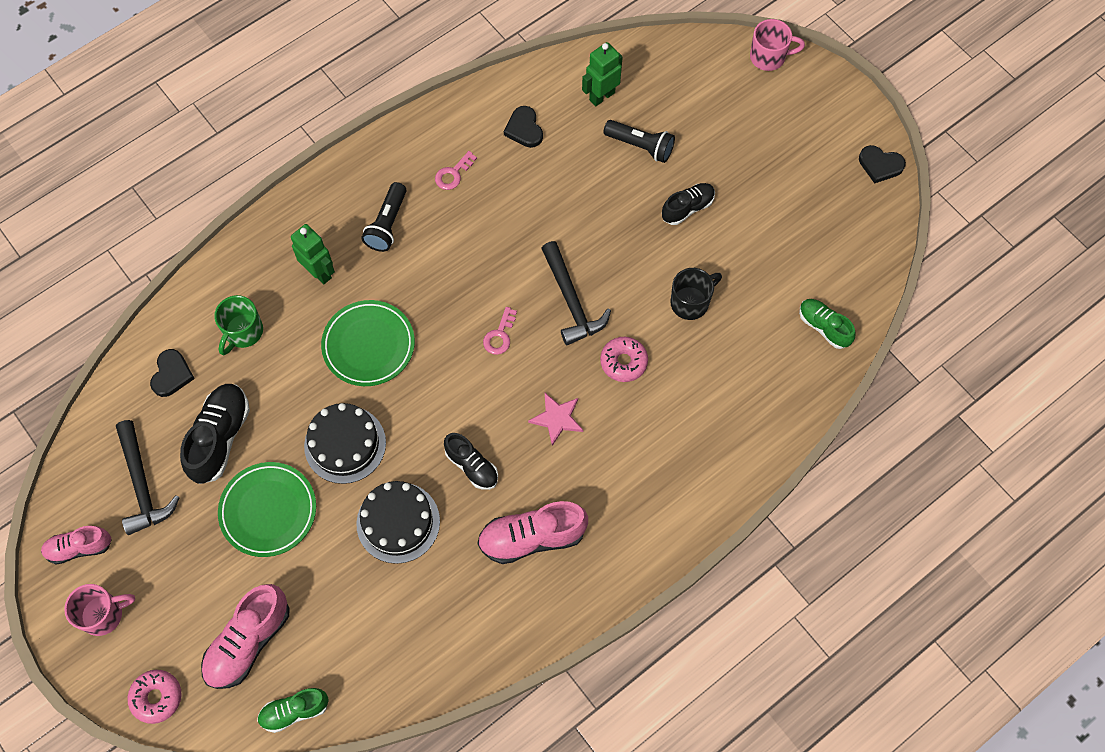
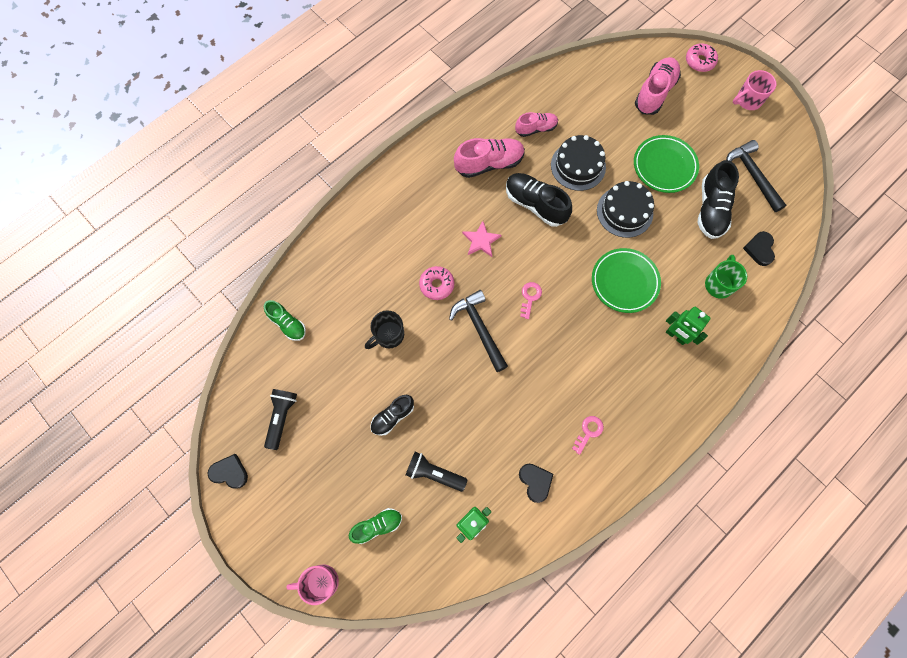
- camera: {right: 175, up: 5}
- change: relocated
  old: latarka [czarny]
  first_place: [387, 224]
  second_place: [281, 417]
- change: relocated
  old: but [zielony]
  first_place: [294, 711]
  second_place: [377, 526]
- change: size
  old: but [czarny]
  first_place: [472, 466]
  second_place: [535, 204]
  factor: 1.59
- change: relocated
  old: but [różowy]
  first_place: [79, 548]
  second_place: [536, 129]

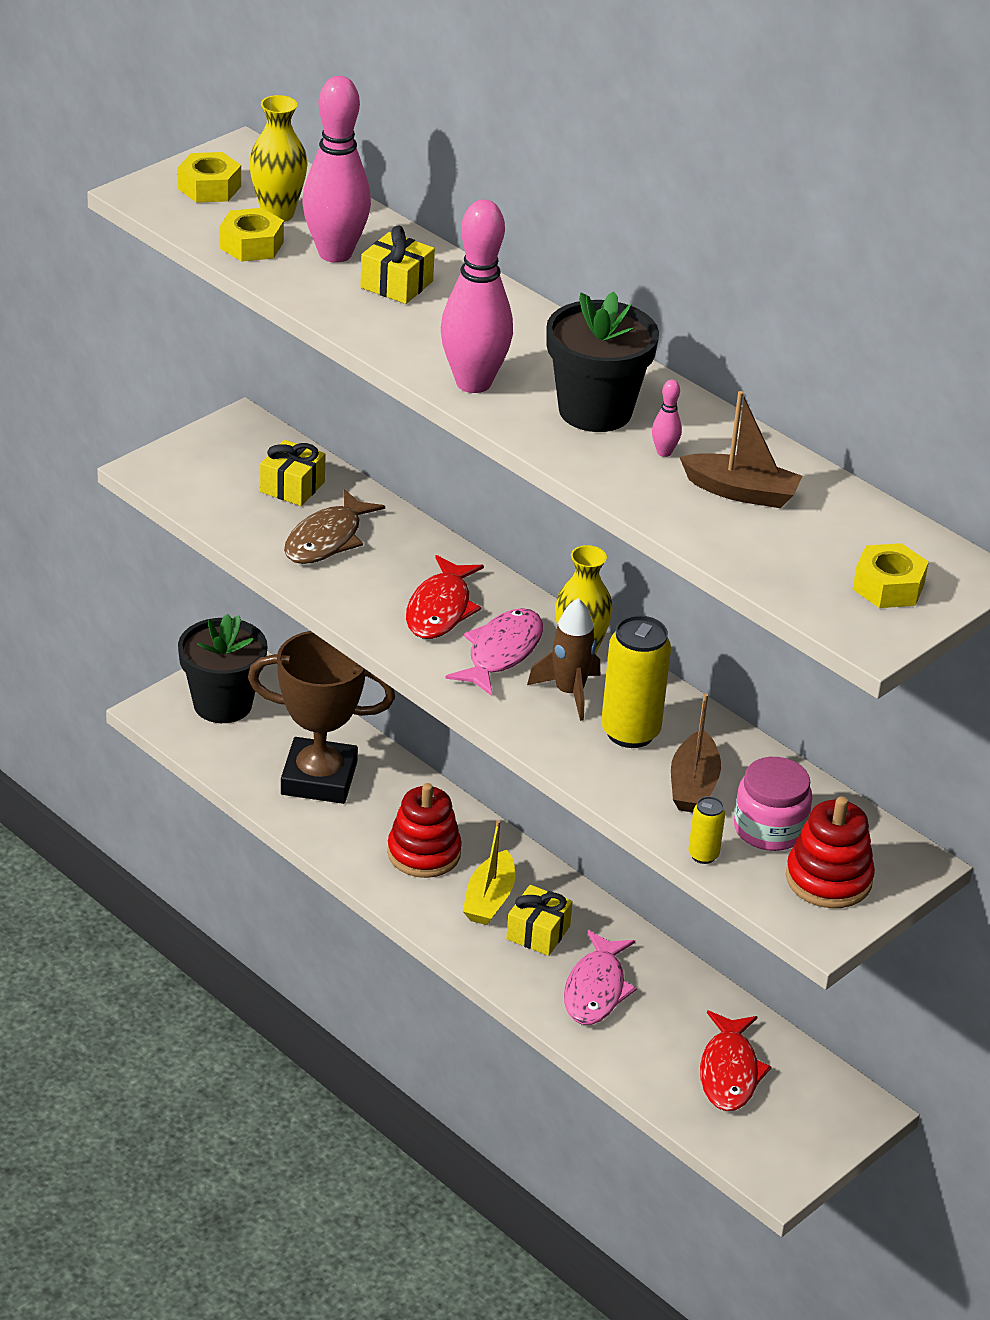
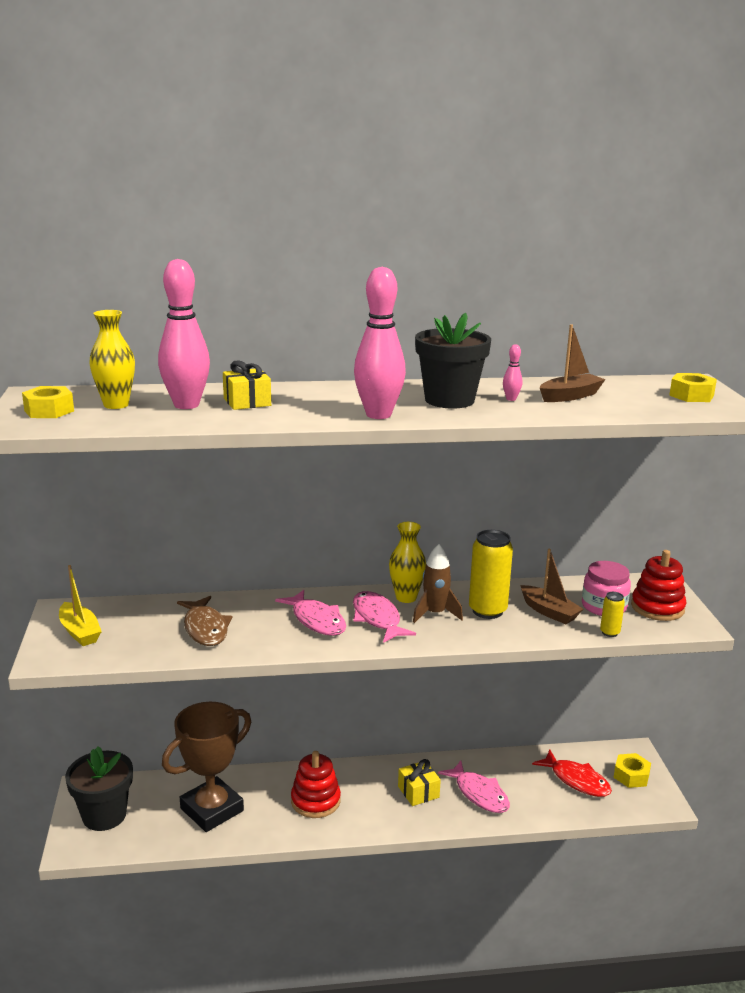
- camera: {right: -50, up: -15}
- change: relocated
  old: łódka [żółty]
  first_place: [489, 899]
  second_place: [80, 632]
- change: colour
  old: ryba [czerwony]
  new: ryba [różowy]
  first_place: [440, 609]
  second_place: [316, 620]
- change: relocated
  old: nakrętka [żółty]
  first_place: [251, 245]
  second_place: [631, 776]
- change: missing
  old: prezent [żółty]
  first_place: [292, 487]

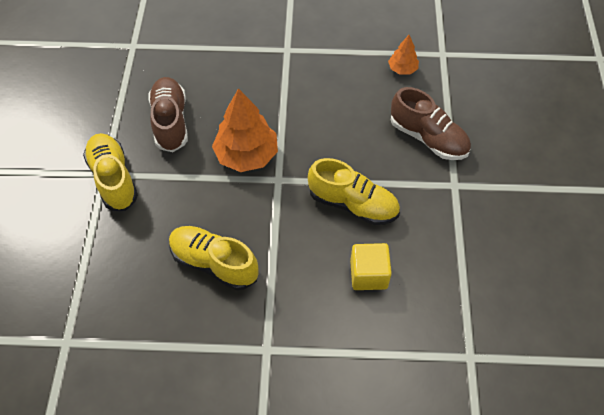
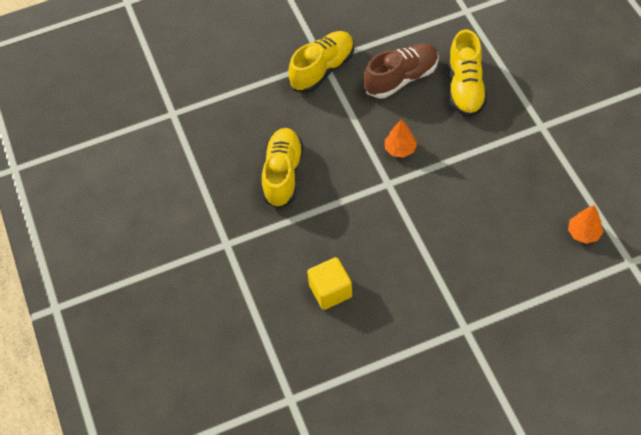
- camera: {right: 70, up: 0}
- change: size
  old: drzewko [pomarańczowy]
  first_place: [247, 155]
  second_place: [400, 149]
  factor: 0.51
- change: relocated
  old: but [żółty]
  first_place: [353, 204]
  second_place: [465, 87]
- change: missing
  old: but [brązowy]
  first_place: [428, 138]

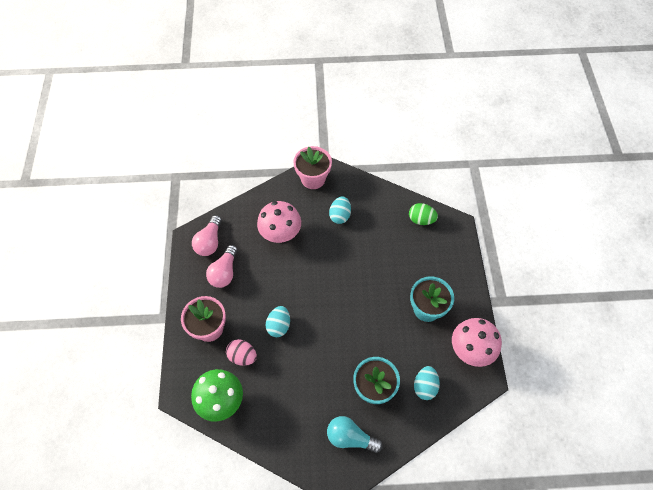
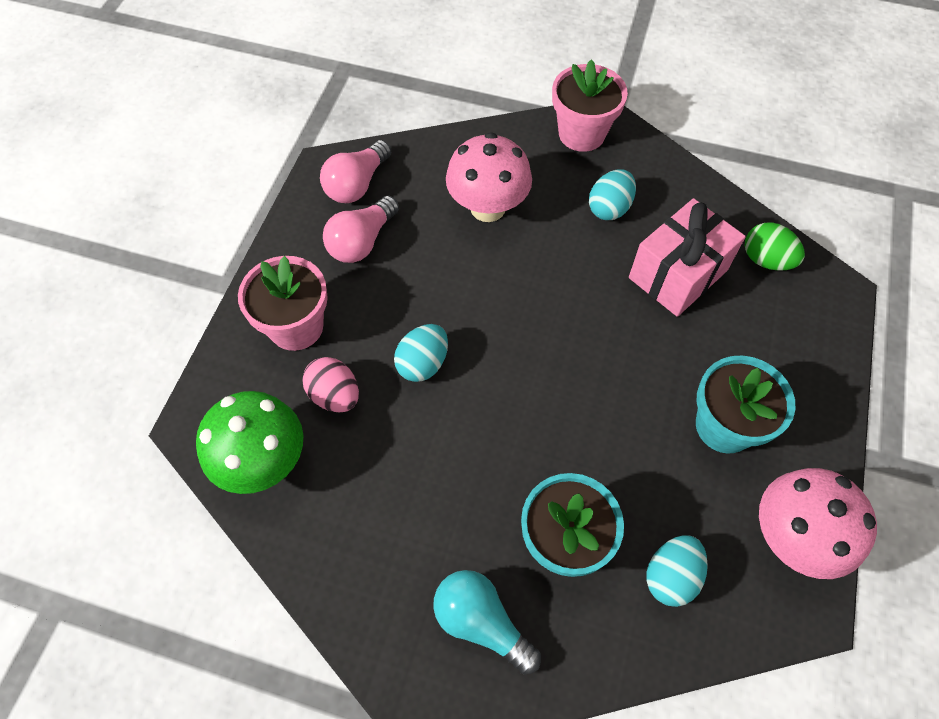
- camera: {right: 20, up: 0}
- change: appeared
  new: prezent [różowy]
  second_place: [677, 274]

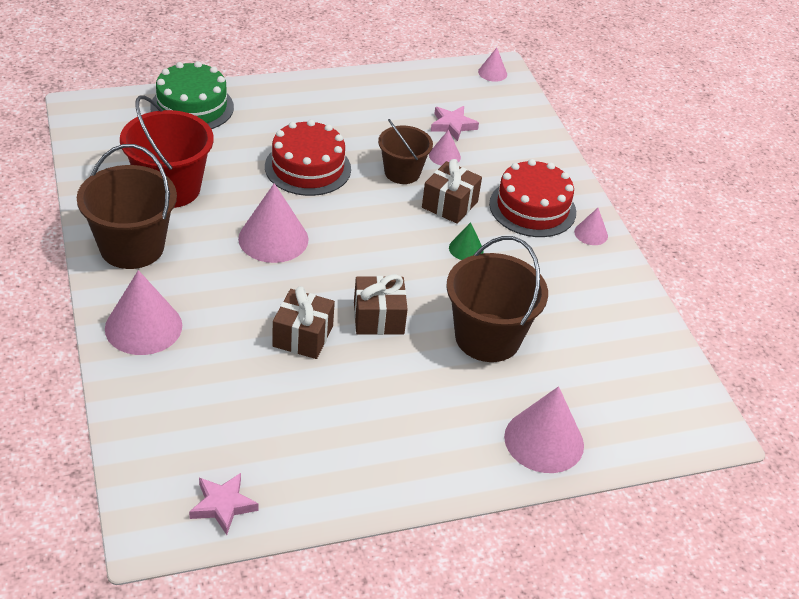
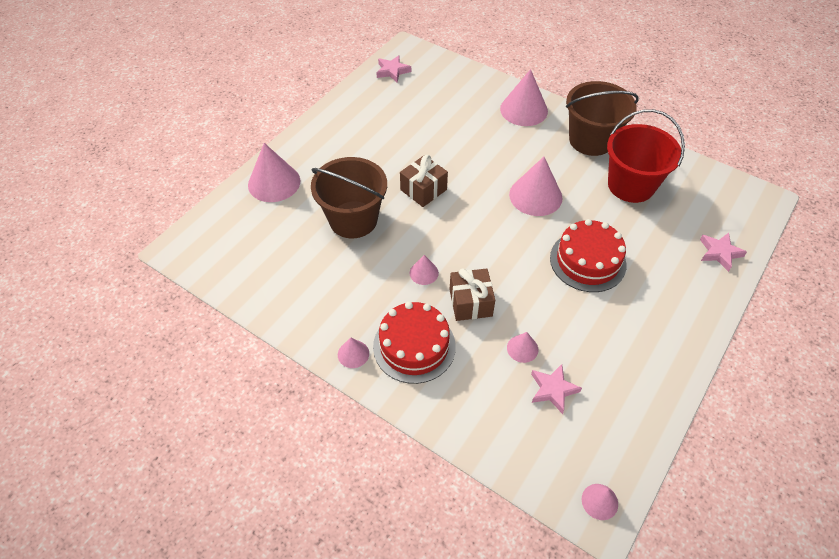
- camera: {right: 145, up: 10}
- change: colour
  old: stożek [zielony]
  new: stożek [różowy]
  first_place: [466, 249]
  second_place: [424, 273]
- change: exchanged
  old: tort [zielony]
  new: gwiazda [różowy]
  first_place: [192, 107]
  second_place: [719, 253]
- change: missing
  old: prezent [brązowy]
  first_place: [302, 336]
- change: missing
  old: wiadro [brązowy]
  first_place: [402, 172]

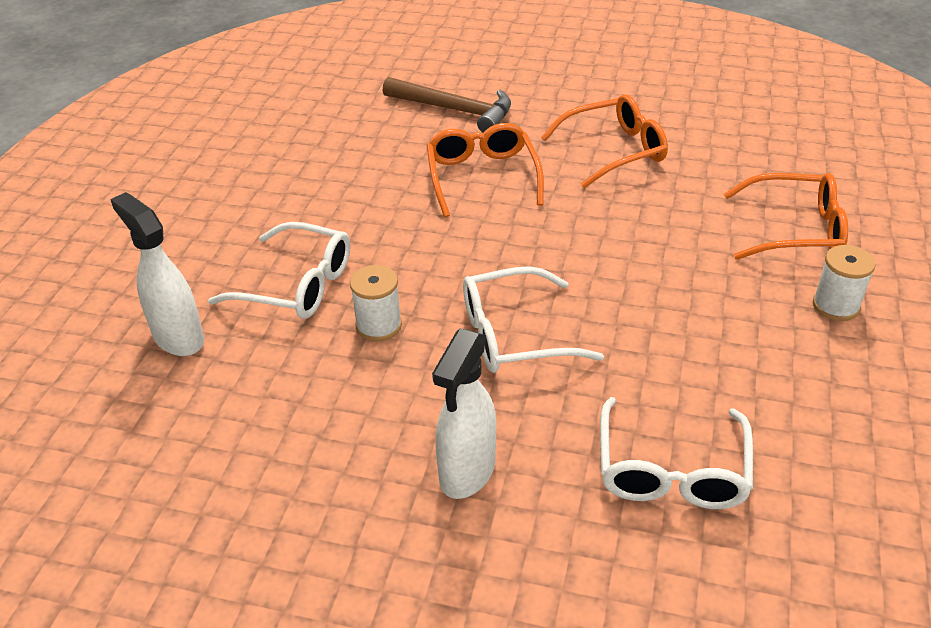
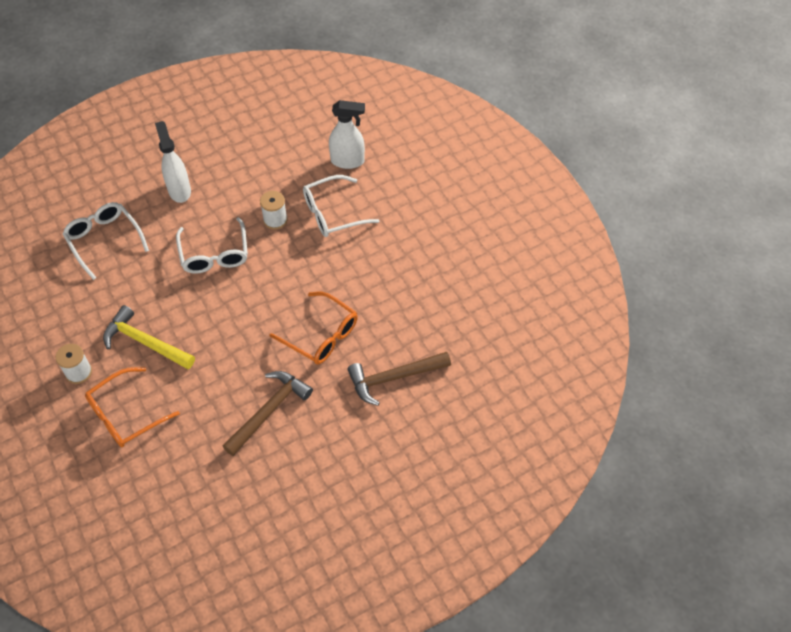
- camera: {right: 135, up: 15}
- change: appeared
  new: młotek [żółty]
  second_place: [145, 342]
- change: spun
  old: okulary [biały]
  first_place: [513, 335]
  second_place: [214, 254]
  degrees: 135
- change: exchanged
  old: okulary [pomarańczowy]
  new: młotek [brązowy]
  first_place: [615, 150]
  second_place: [269, 411]

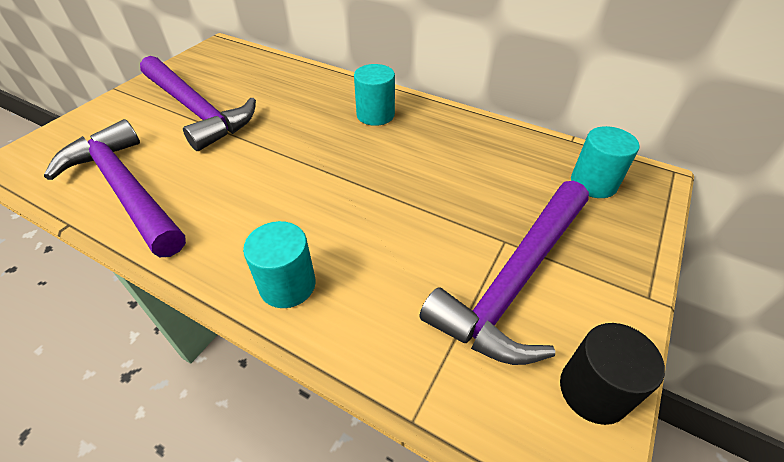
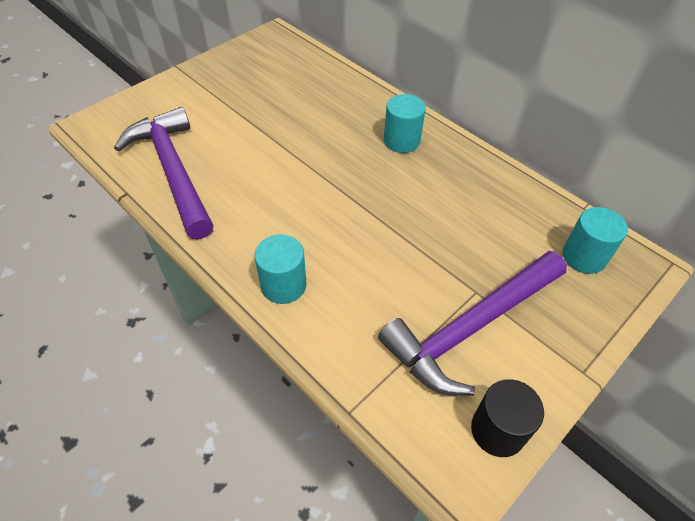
- camera: {right: 15, up: 5}
- change: missing
  old: młotek [fioletowy]
  first_place: [196, 110]

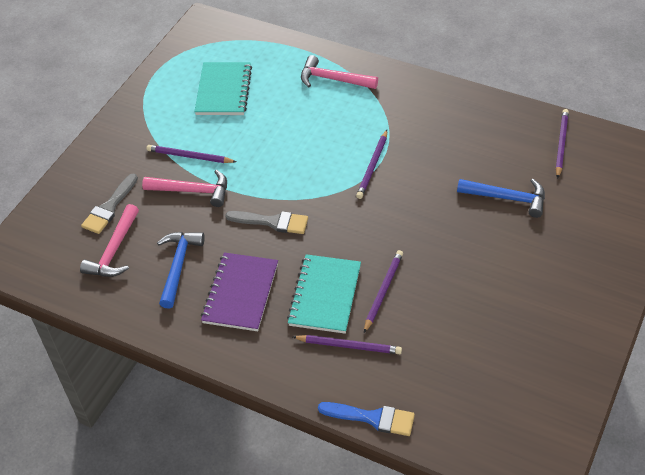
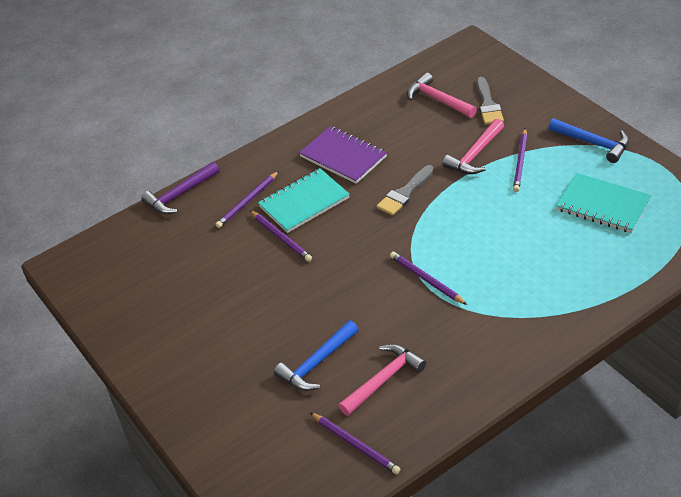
- camera: {right: 120, up: -5}
- change: exchanged
  old: pędzel [niebieski]
  new: młotek [fioletowy]
  first_place: [372, 418]
  second_place: [180, 194]
- change: spun
  old: zeszyt [turkusowy]
  first_place: [325, 295]
  second_place: [304, 202]
  degrees: -75
- change: relocated
  old: młotek [różowy]
  first_place: [333, 79]
  second_place: [383, 380]
- change: spun
  old: pędzel [szary]
  first_place: [109, 207]
  second_place: [488, 105]
  degrees: -150
- change: spun
  old: ołówek [fioletowy]
  first_place: [189, 156]
  second_place: [520, 162]
  degrees: 150
- change: relocated
  old: młotek [niebieski]
  first_place: [178, 266]
  second_place: [593, 143]

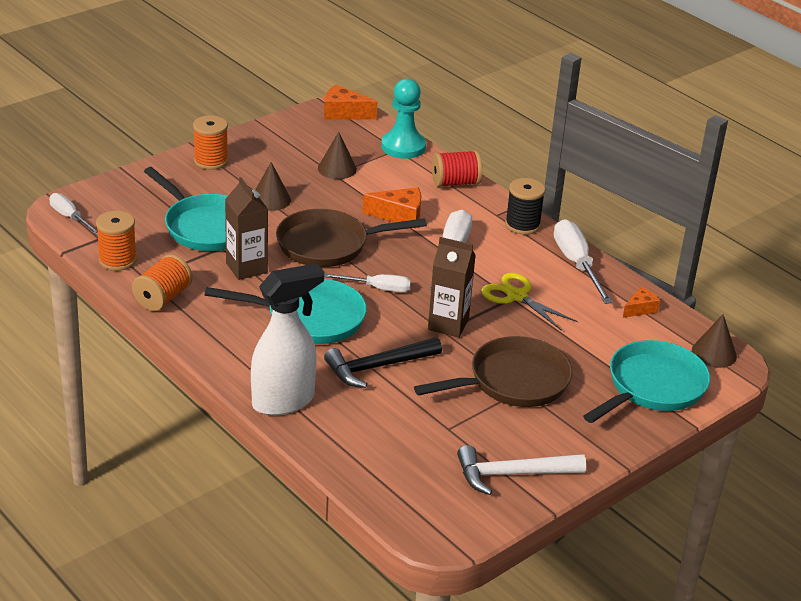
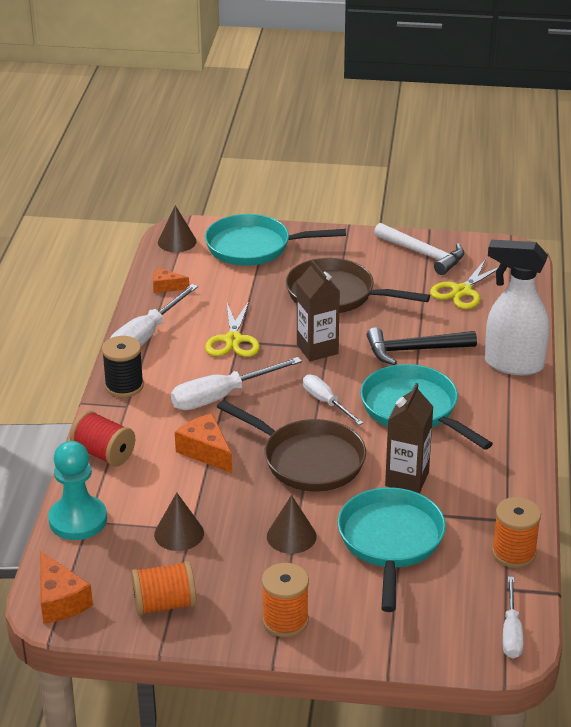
- camera: {right: -130, up: 0}
- change: relocated
  old: szpulka [pomarańczowy]
  first_place: [163, 298]
  second_place: [164, 604]
- change: spun
  old: młotek [czarny]
  first_place: [377, 367]
  second_place: [414, 350]
  degrees: 150
- change: appeared
  new: nożyczki [żółty]
  second_place: [462, 291]

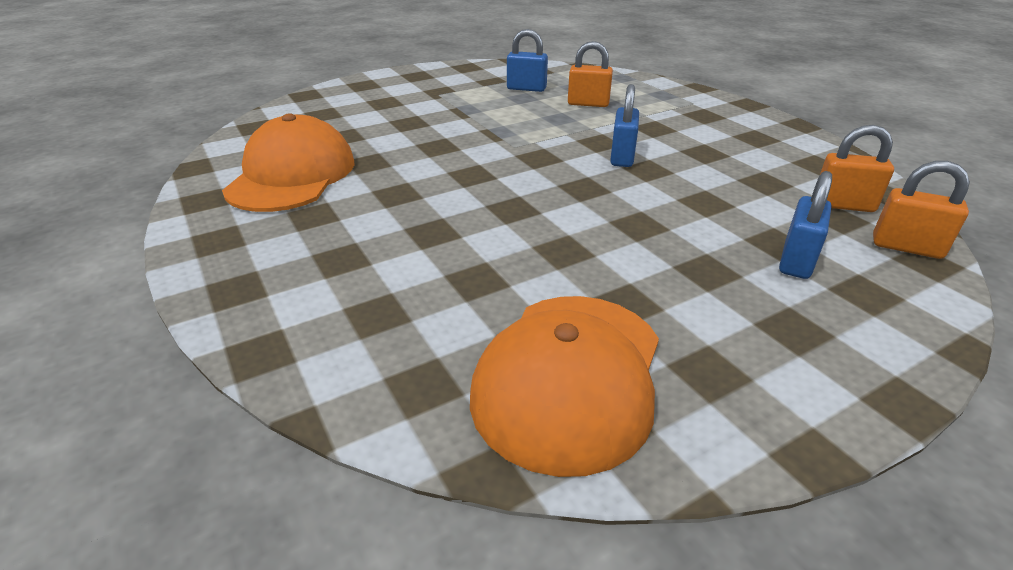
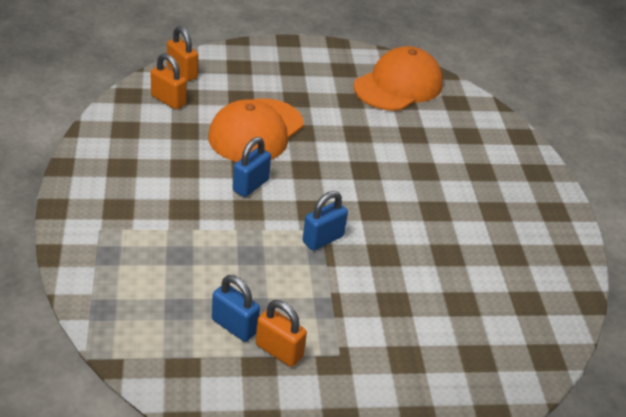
- camera: {right: -160, up: 5}
- change: relocated
  old: czapka [pomarańczowy]
  first_place: [292, 175]
  second_place: [256, 131]
- change: relocated
  old: kłódka [pomarańczowy]
  first_place: [588, 104]
  second_place: [279, 351]
- change: relocated
  old: kłódka [niebieski]
  first_place: [796, 261]
  second_place: [323, 239]

